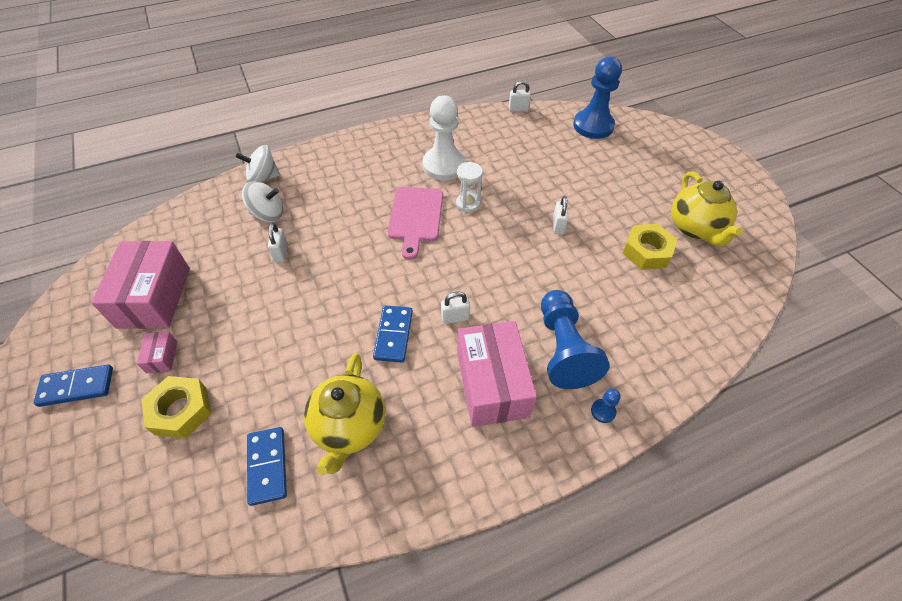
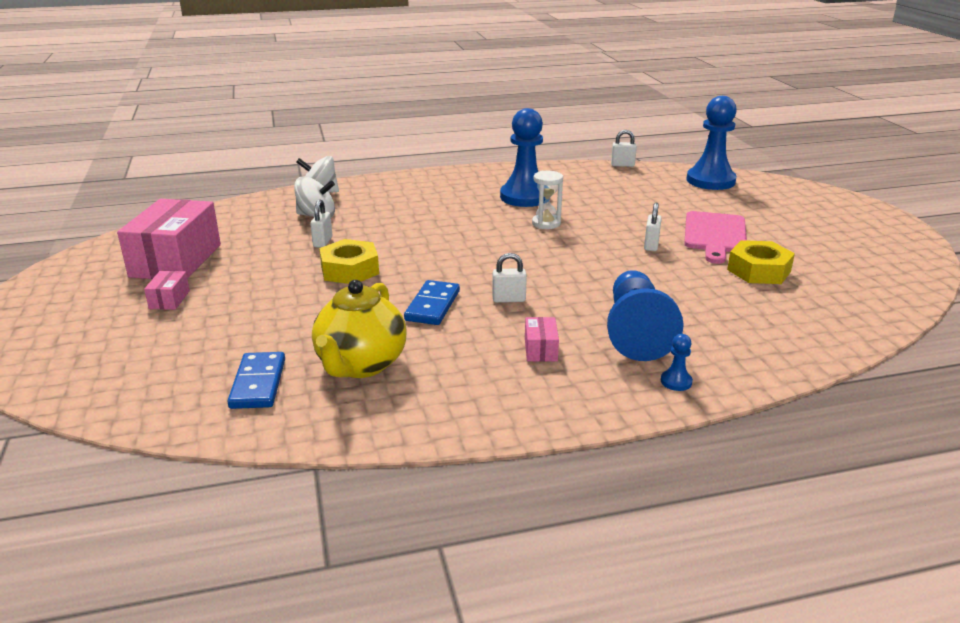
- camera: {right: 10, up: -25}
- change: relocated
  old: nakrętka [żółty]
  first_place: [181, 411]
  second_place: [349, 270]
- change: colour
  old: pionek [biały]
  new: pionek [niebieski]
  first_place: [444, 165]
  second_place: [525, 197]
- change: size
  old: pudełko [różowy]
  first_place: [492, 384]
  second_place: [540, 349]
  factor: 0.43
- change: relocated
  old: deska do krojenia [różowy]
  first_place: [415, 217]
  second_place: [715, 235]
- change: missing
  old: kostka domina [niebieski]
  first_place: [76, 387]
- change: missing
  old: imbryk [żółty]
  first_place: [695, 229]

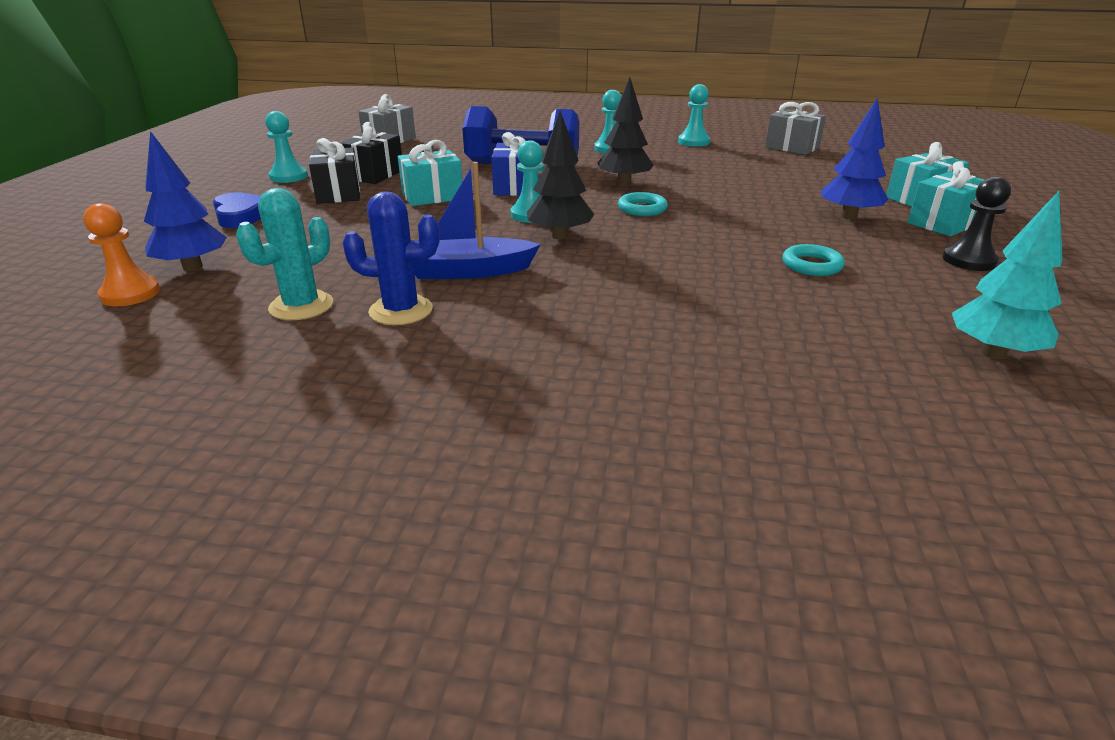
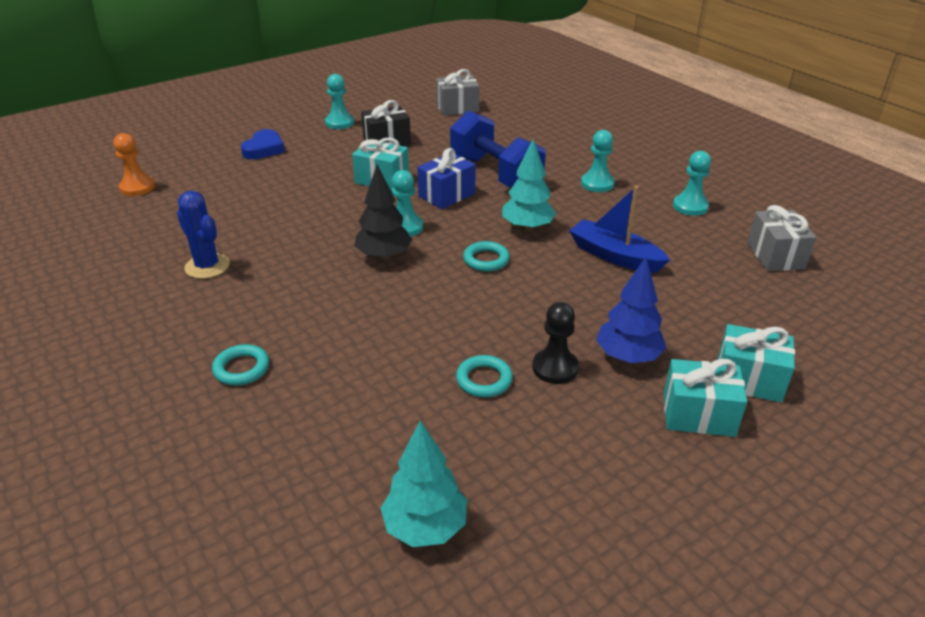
- camera: {right: 45, up: 5}
- change: appeared
  new: pierścień [turkusowy]
  second_place: [241, 368]
- change: colour
  old: drzewko [czarny]
  new: drzewko [turkusowy]
  first_place: [624, 183]
  second_place: [527, 227]
- change: relocated
  old: pionek [czarny]
  first_place: [969, 260]
  second_place: [555, 368]
- change: relocated
  old: łódka [niebieski]
  first_place: [467, 271]
  second_place: [614, 256]
- change: missing
  old: drzewko [niebieski]
  first_place: [193, 267]
- change: missing
  old: kaktus [turkusowy]
  first_place: [301, 306]
- change: missing
  old: prezent [czarny]
  first_place: [338, 193]

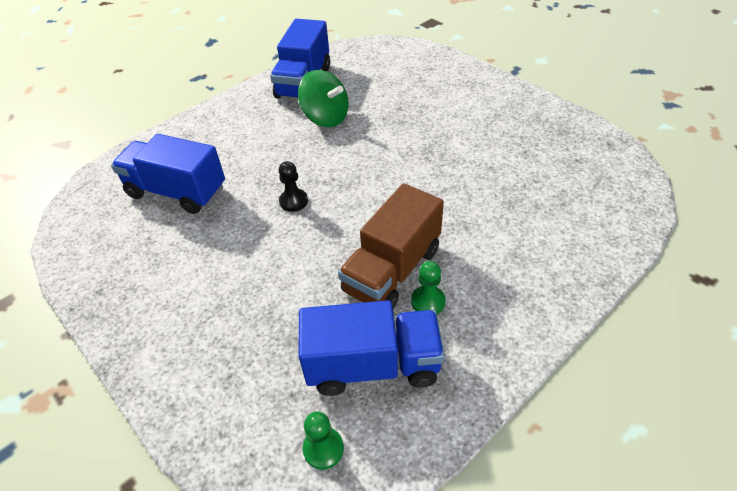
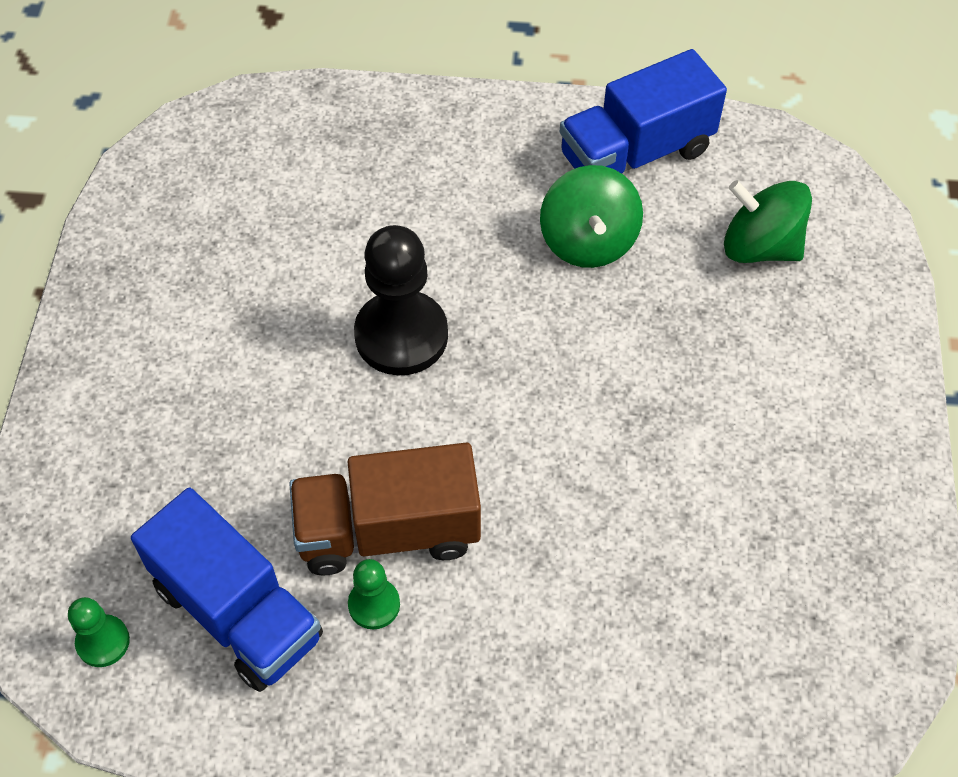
- camera: {right: 45, up: 10}
- change: size
  old: pionek [czarny]
  first_place: [293, 201]
  second_place: [401, 335]
  factor: 2.02
- change: appeared
  new: bączek [zielony]
  second_place: [760, 246]
- change: missing
  old: ciężarówka [niebieski]
  first_place: [177, 192]

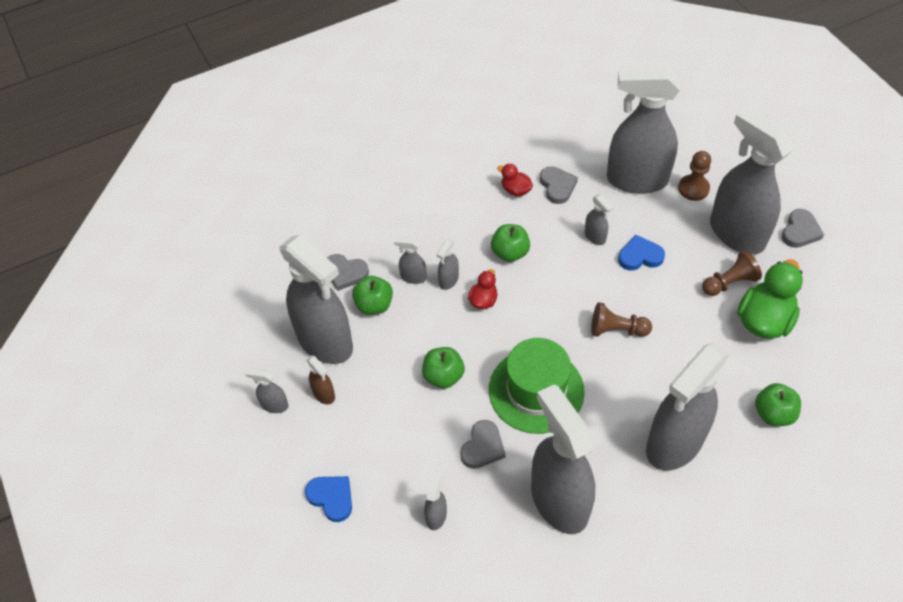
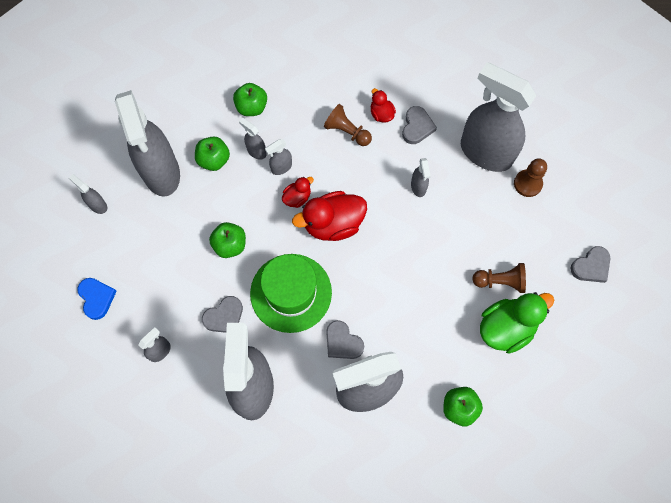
- camera: {right: 25, up: 15}
- change: relocated
  old: jabłko [zielony]
  first_place: [510, 253]
  second_place: [251, 107]
- change: appeared
  new: kaczka [czerwony]
  second_place: [333, 224]
- change: relocated
  old: pionek [brązowy]
  first_place: [616, 330]
  second_place: [347, 131]
- change: relocated
  old: serce [szary]
  first_place: [345, 273]
  second_place: [342, 342]
- change: missing
  old: spryskiwacz [brązowy]
  first_place: [324, 394]
- change: missing
  old: serce [niebieski]
  first_place: [640, 256]
- change: missing
  old: spryskiwacz [szary]
  first_place: [736, 233]

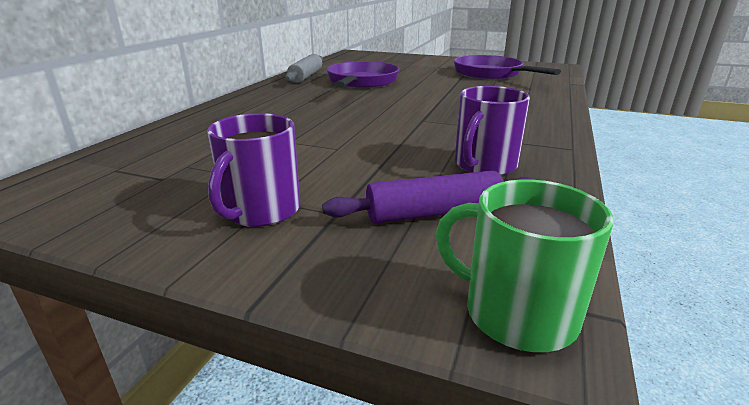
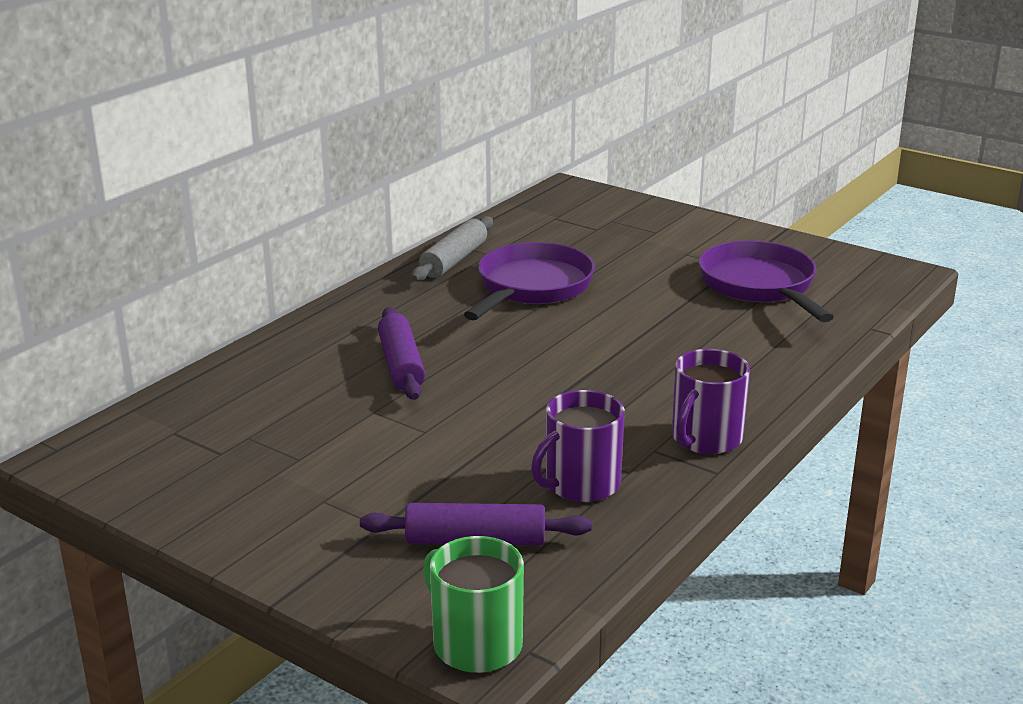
- camera: {right: 15, up: 0}
- change: appeared
  new: wałek do ciasta [fioletowy]
  second_place: [401, 365]
- change: relocated
  old: kubek [fioletowy]
  first_place: [260, 210]
  second_place: [705, 438]

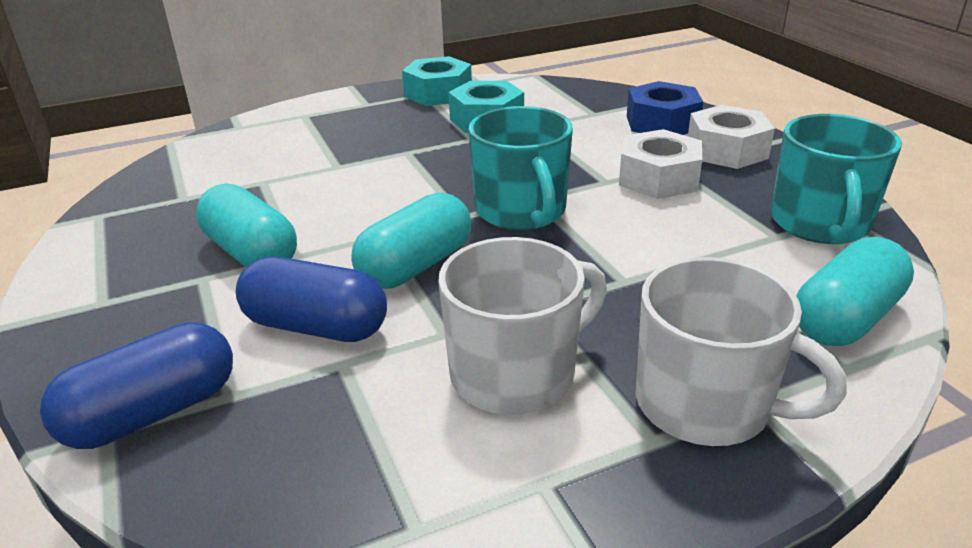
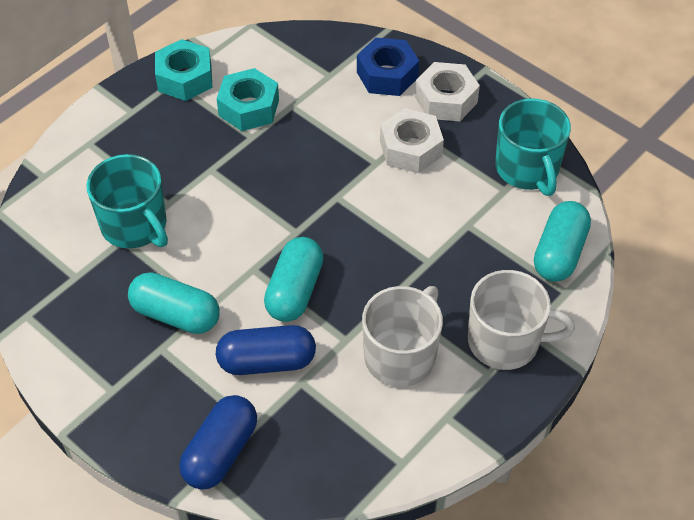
- camera: {right: -25, up: 20}
- change: relocated
  old: kubek [turkusowy]
  first_place: [521, 211]
  second_place: [135, 225]

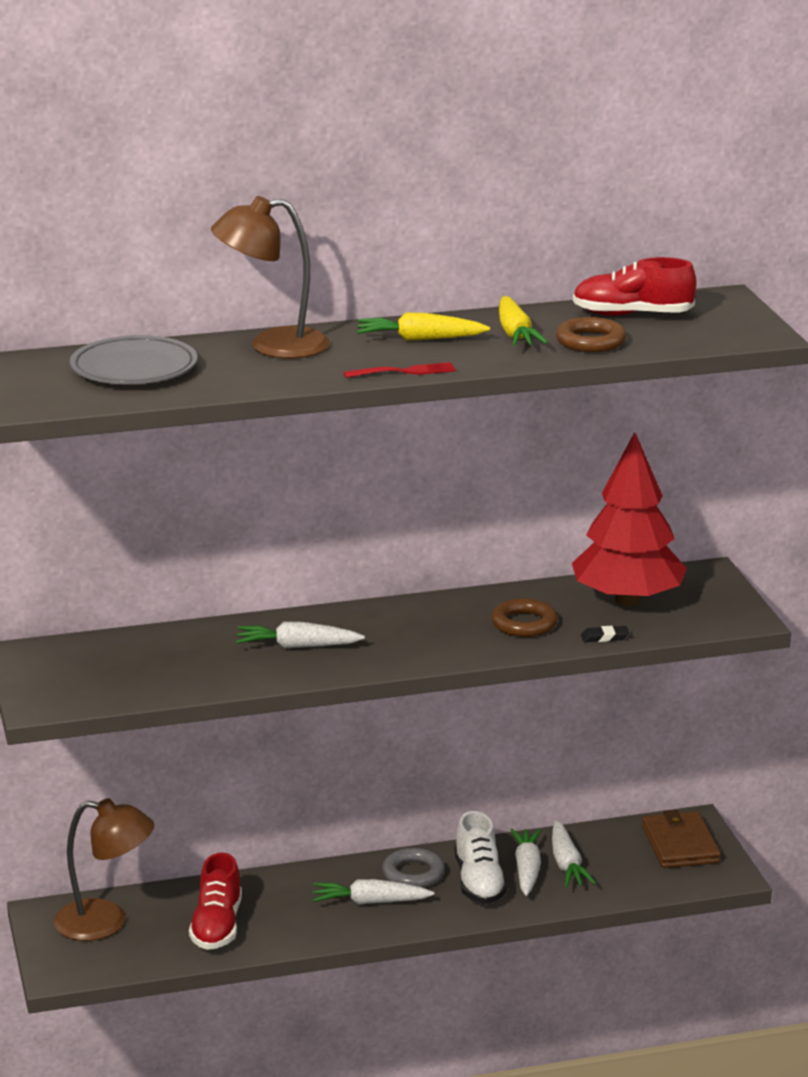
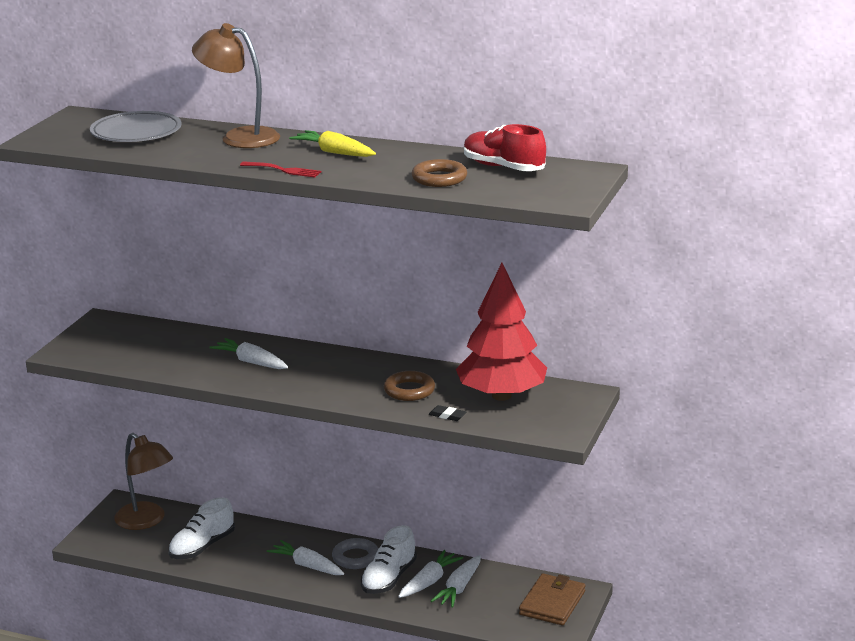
- camera: {right: 35, up: 0}
- change: colour
  old: but [czerwony]
  new: but [biały]
  first_place: [217, 926]
  second_place: [202, 547]
- change: missing
  old: marchewka [żółty]
  first_place: [515, 334]

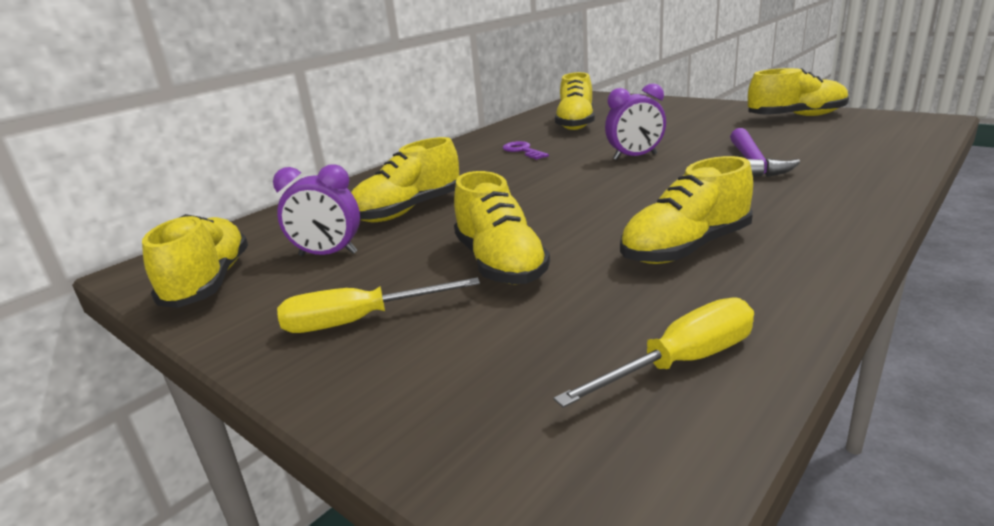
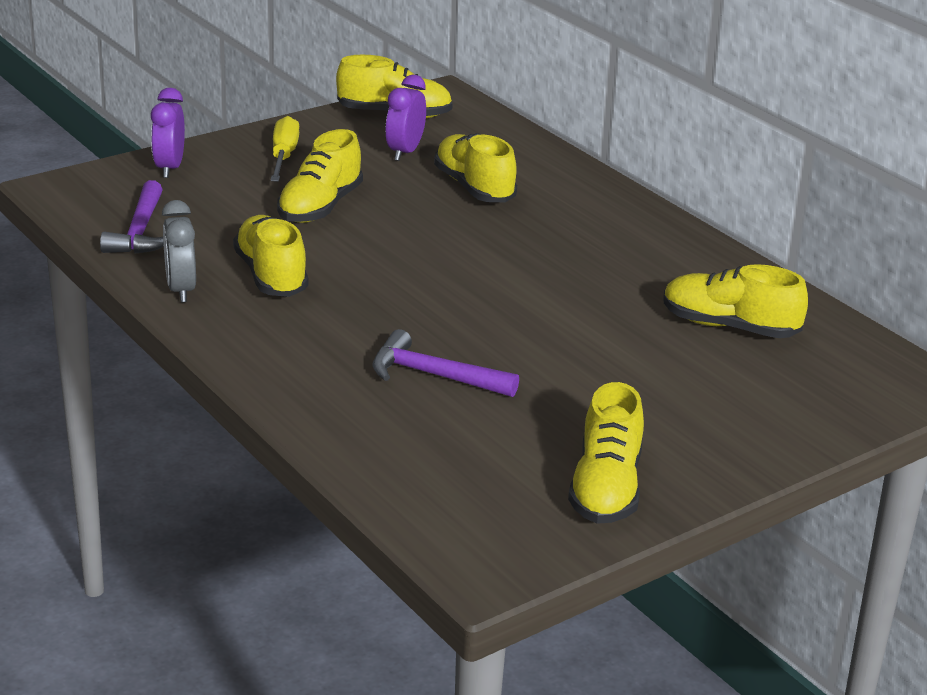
- camera: {right: 100, up: 5}
- change: exchanged
  old: śrubokręt [żółty]
  new: młotek [fioletowy]
  first_place: [681, 362]
  second_place: [140, 232]
- change: relocated
  old: budzik [fioletowy]
  first_place: [635, 157]
  second_place: [169, 168]
- change: appeared
  new: budzik [szary]
  second_place: [181, 290]
- change: spun
  old: but [żółty]
  first_place: [500, 264]
  second_place: [320, 207]
  degrees: -60
- change: missing
  old: klucz [fioletowy]
  first_place: [522, 151]

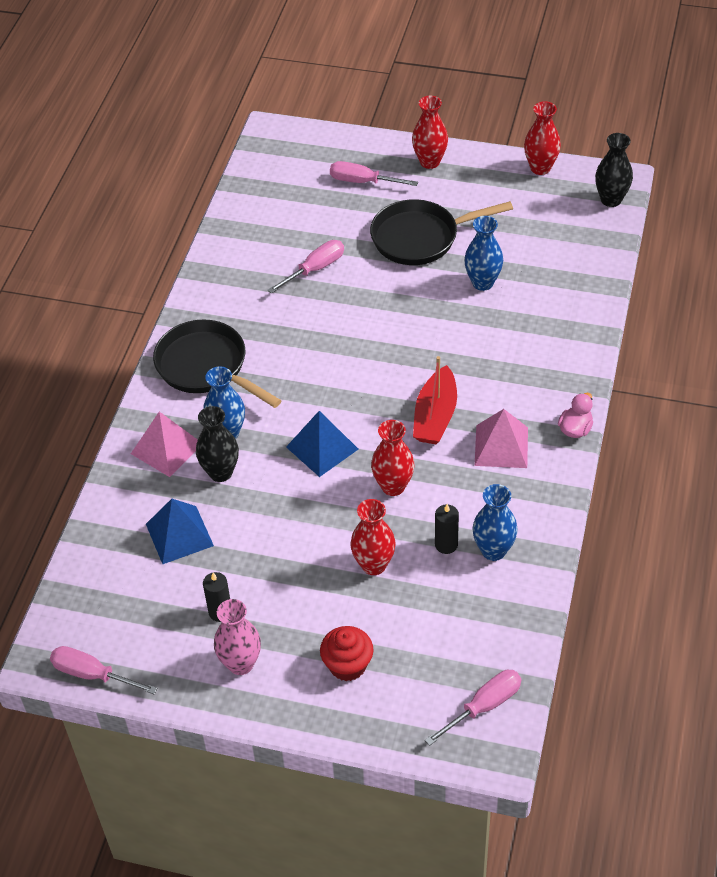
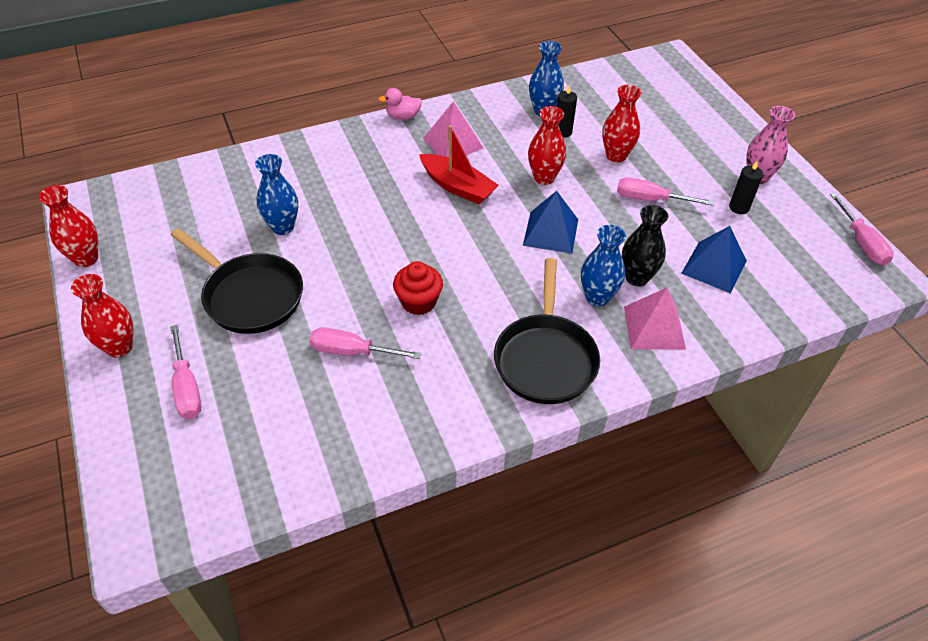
- camera: {right: -130, up: 0}
- change: relocated
  old: muffinka [czerwony]
  first_place: [347, 665]
  second_place: [418, 302]
- change: spun
  old: łódka [czerwony]
  first_place: [435, 416]
  second_place: [458, 187]
  degrees: 60
- change: relocated
  old: śrubokręt [różowy]
  first_place: [483, 706]
  second_place: [651, 199]
- change: missing
  old: wazon [czarny]
  first_place: [611, 200]

